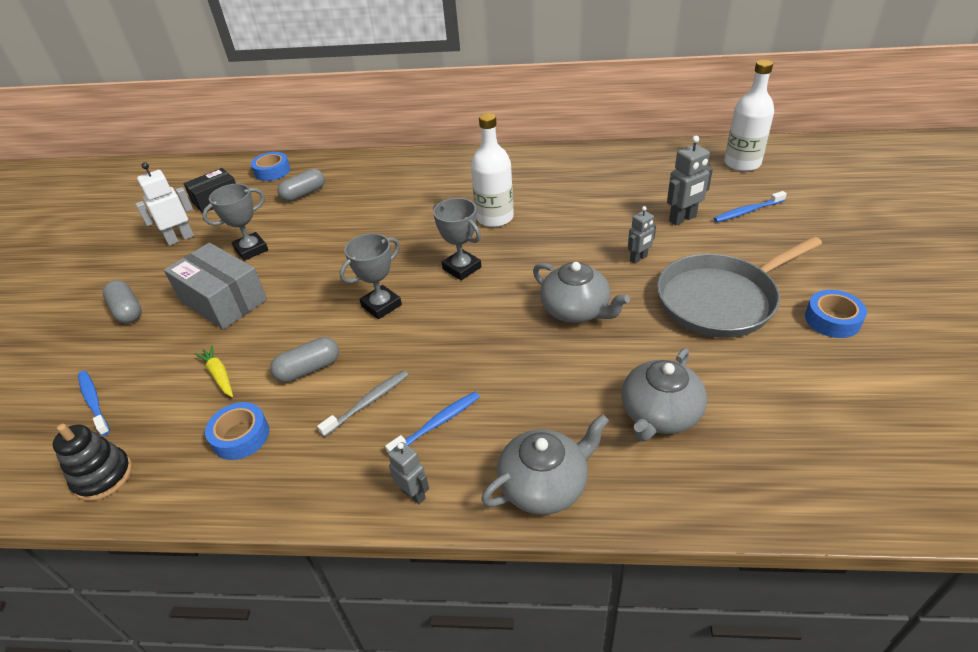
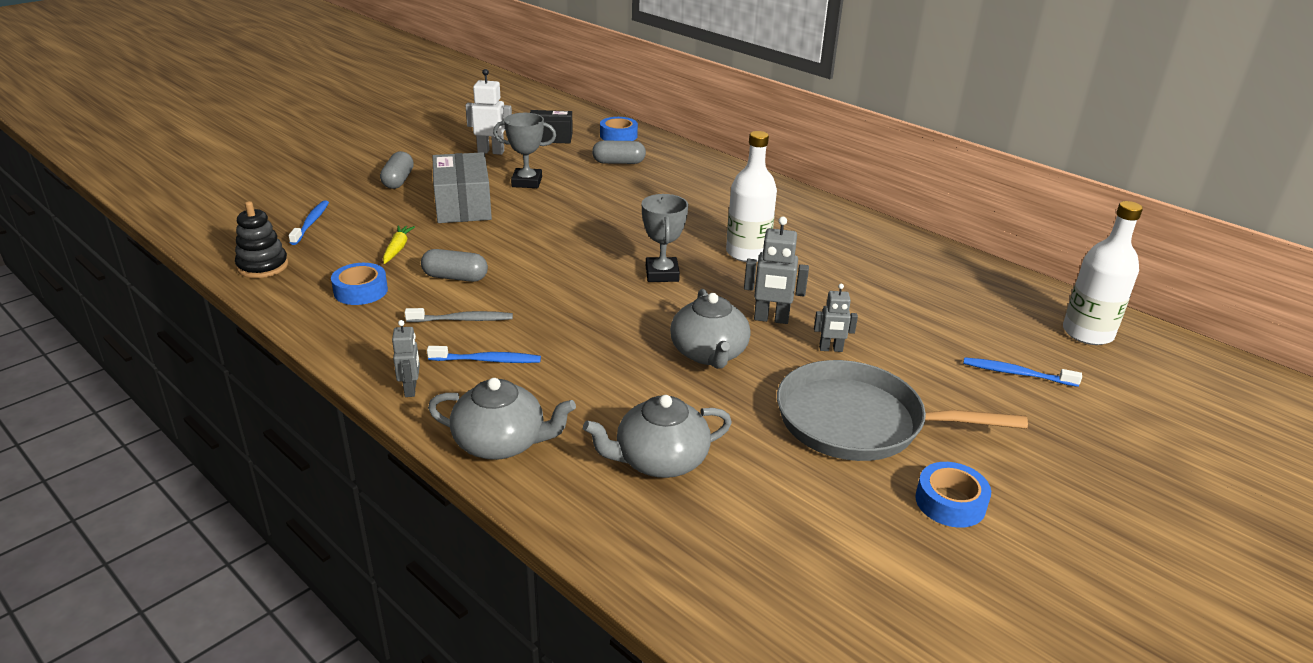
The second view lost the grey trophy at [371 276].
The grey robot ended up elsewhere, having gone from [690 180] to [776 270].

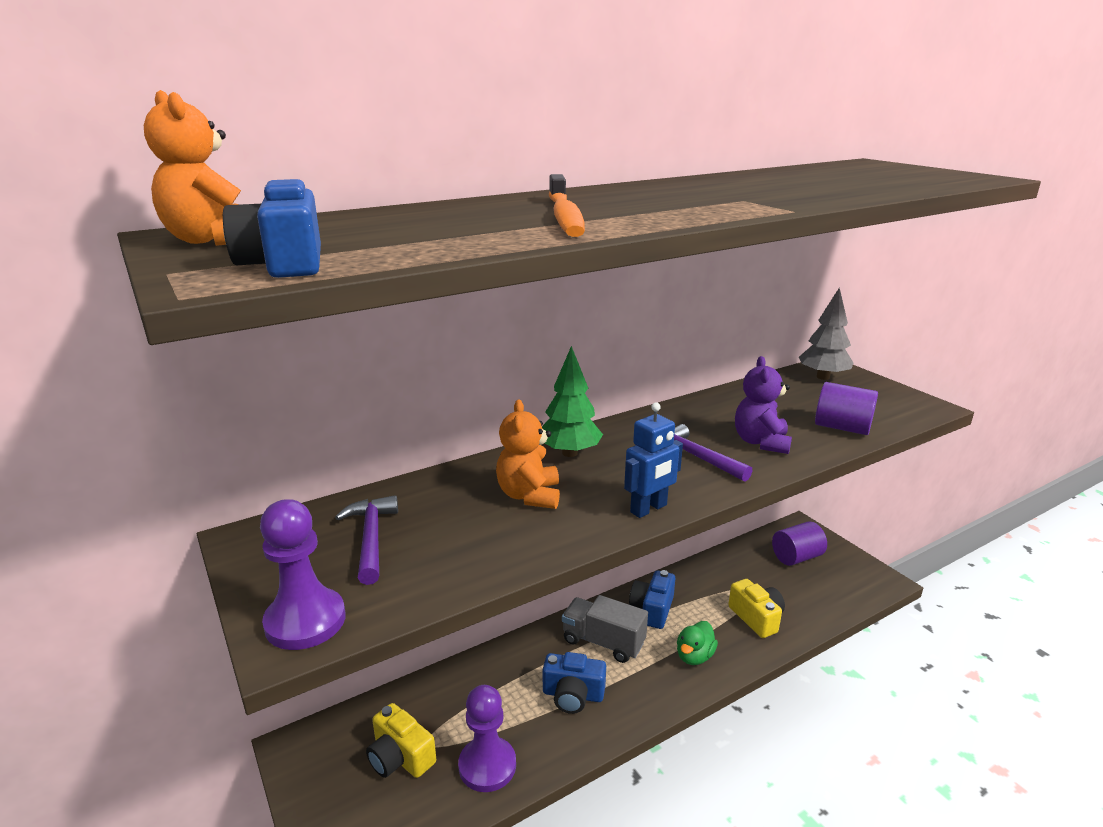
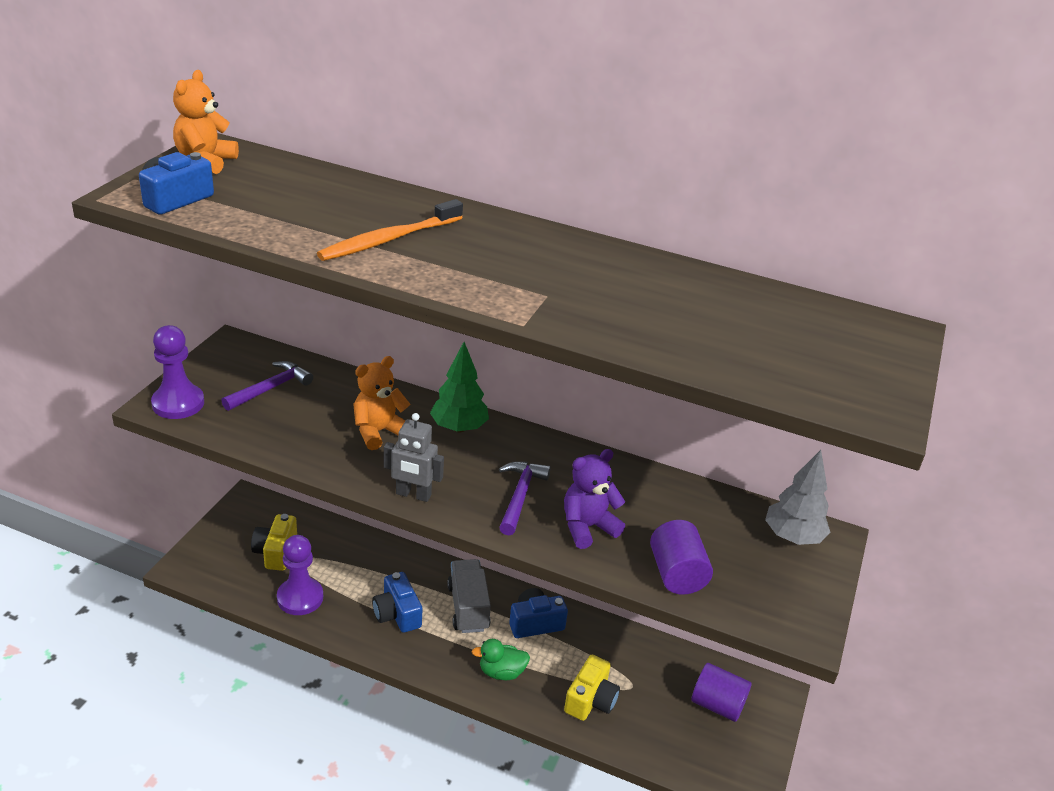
What was the blue robot at [653 460] turned into the grey robot at [414 457].

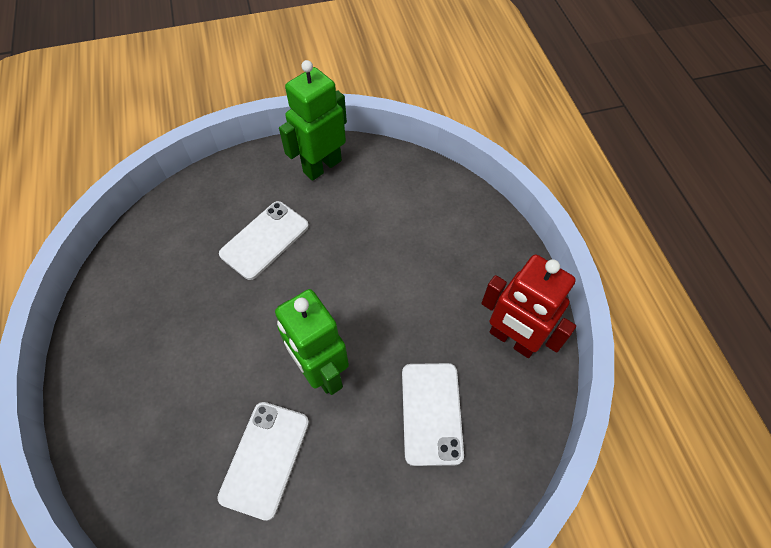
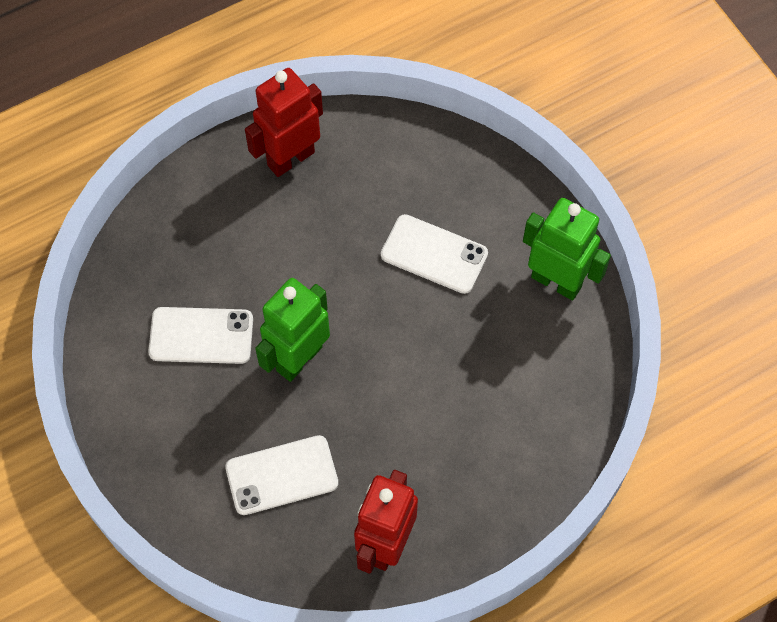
The second view gained the red robot at [284 122].

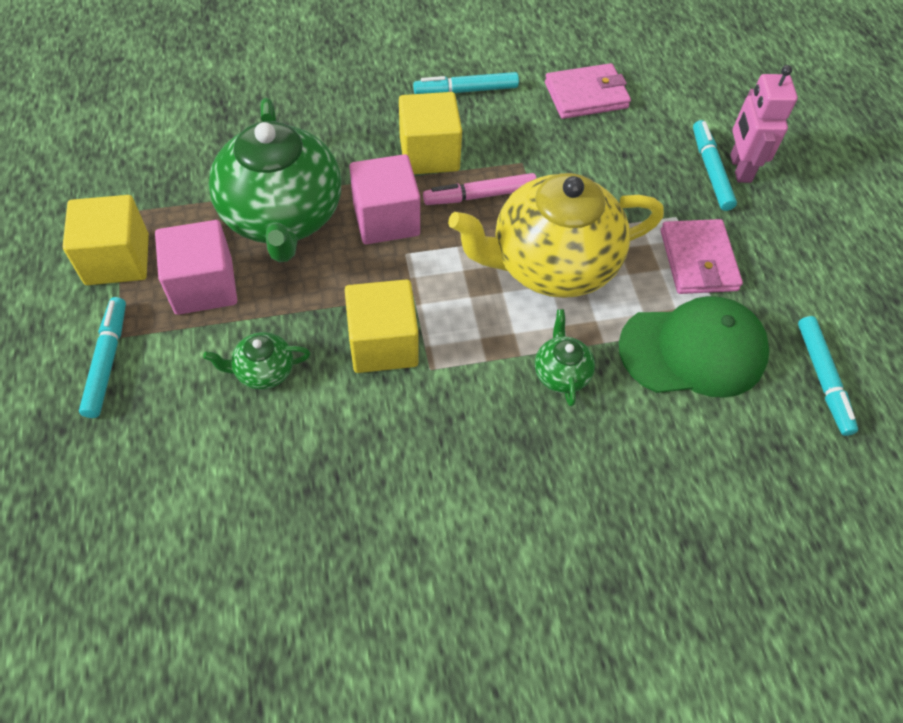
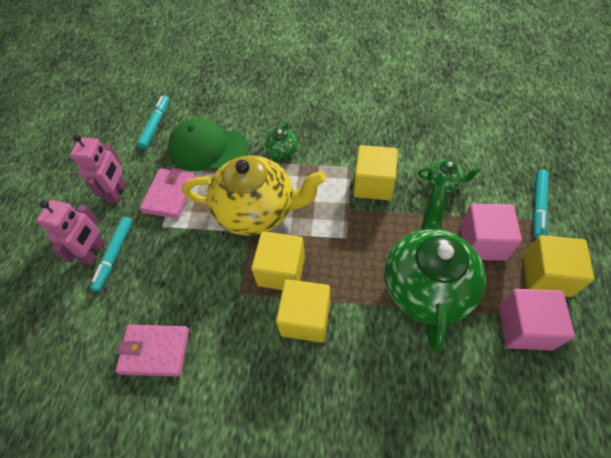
The second view lost the turquoise marker at [466 83].
The second view gained the pink robot at [98 169].
The pink cube ended up elsewhere, having gone from [384 199] to [537 319].
Where the pink marker stood at [479 189], the yellow cube came to stand at [278 260].

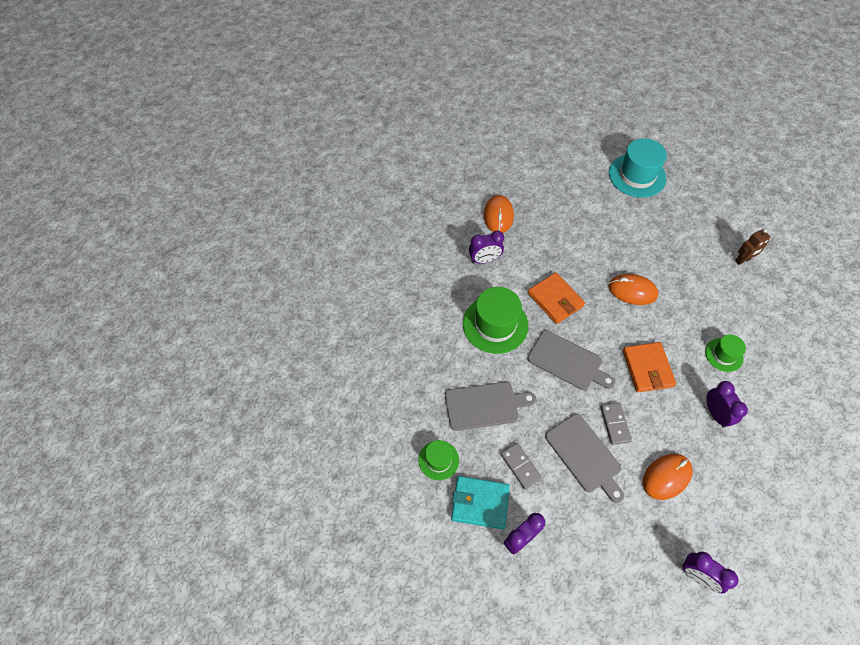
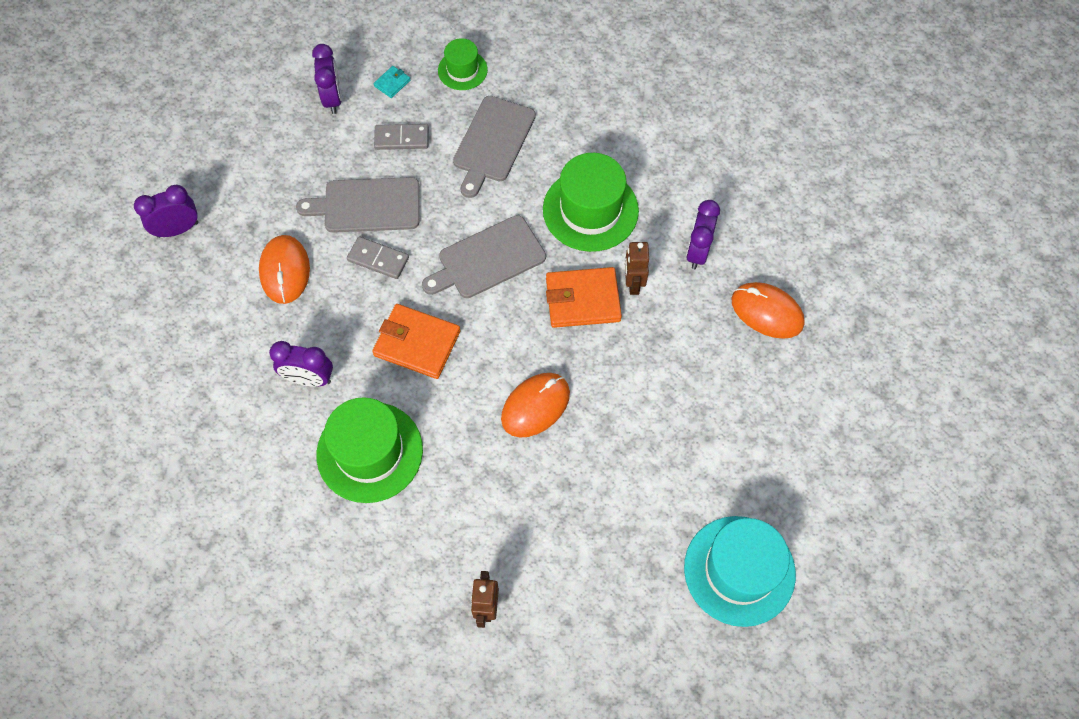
The second view gained the brown robot at [637 268].
The size of the turquoise wallet at [480 502] changed by a factor of 0.46.
The size of the green hat at [725 353] changed by a factor of 1.81.

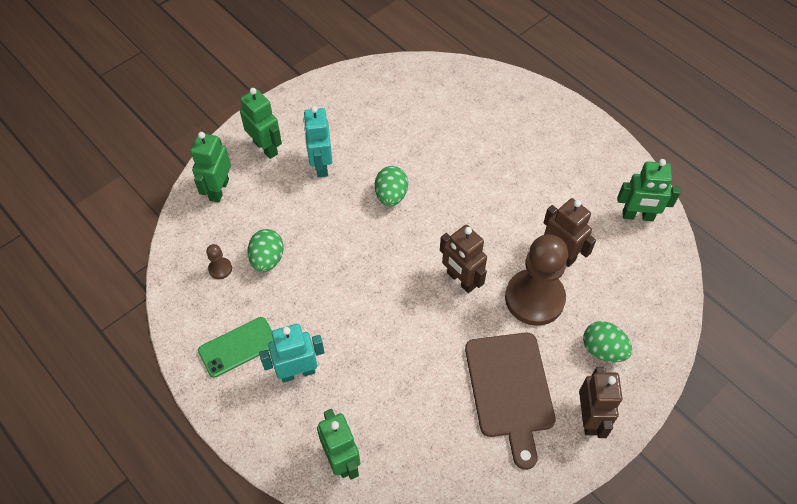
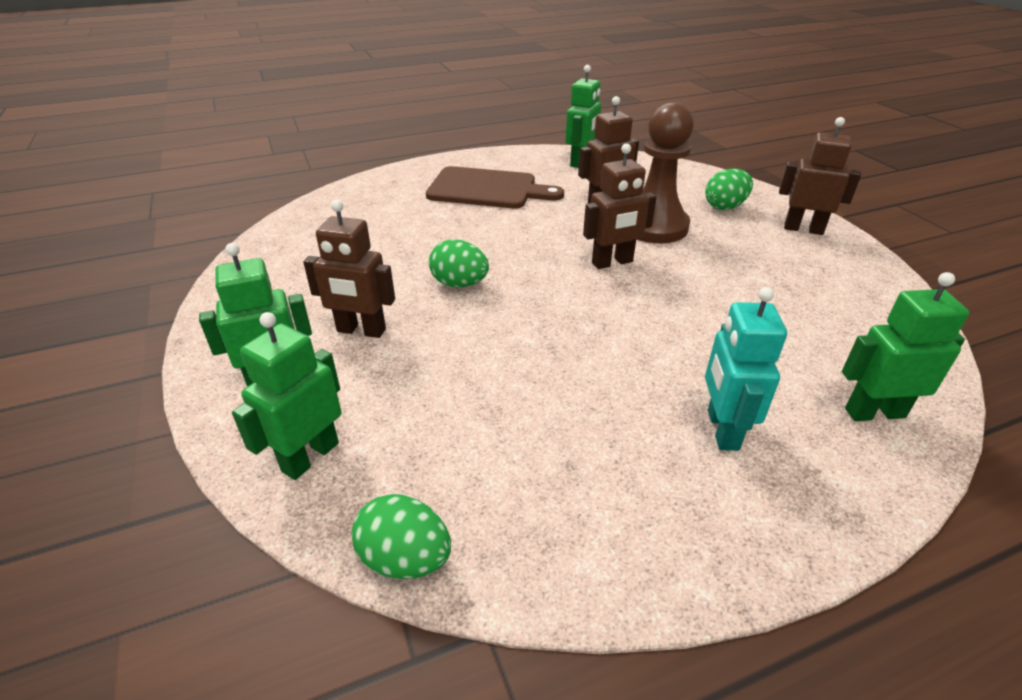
The second view lost the green phone at [235 347].
The second view lost the brown pawn at [219 261].
The green egg ended up elsewhere, having gone from [266 250] to [401 536].
The brown cutting board ended up elsewhere, having gone from [510 401] to [495 187].
What was the turquoise robot at [318 141] turned into the brown robot at [349 269].
The green robot at [211 167] ended up facing another way, 90 degrees clockwise from before.

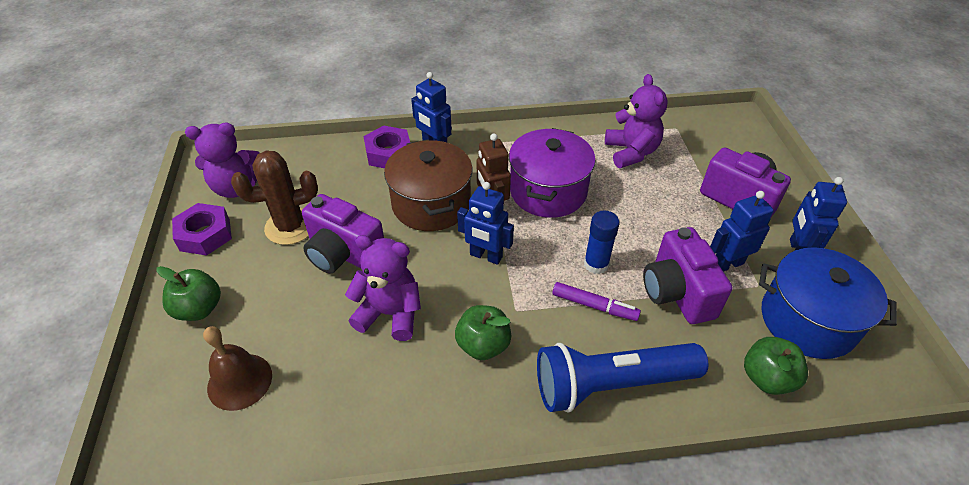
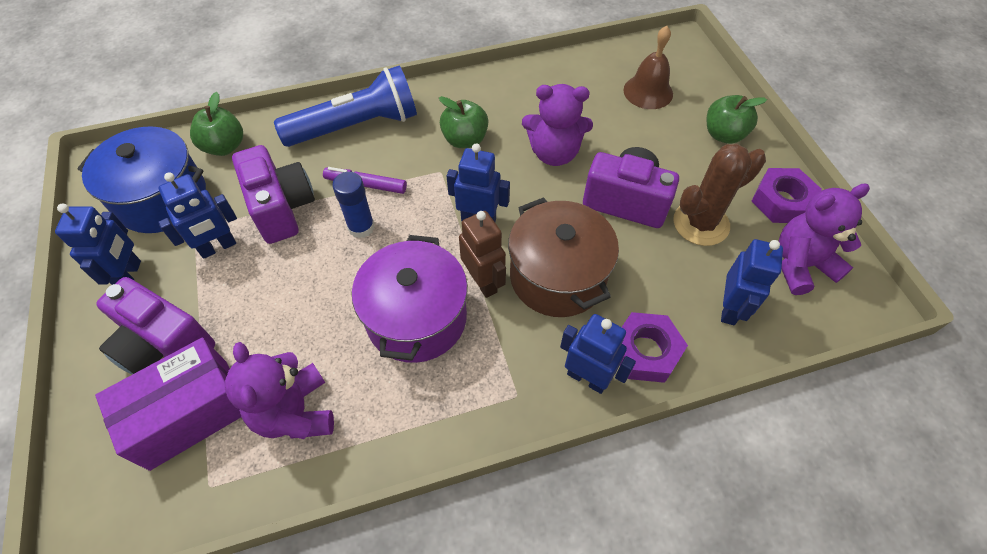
The second view gained the purple box at [168 404].
The second view gained the blue robot at [752 282].

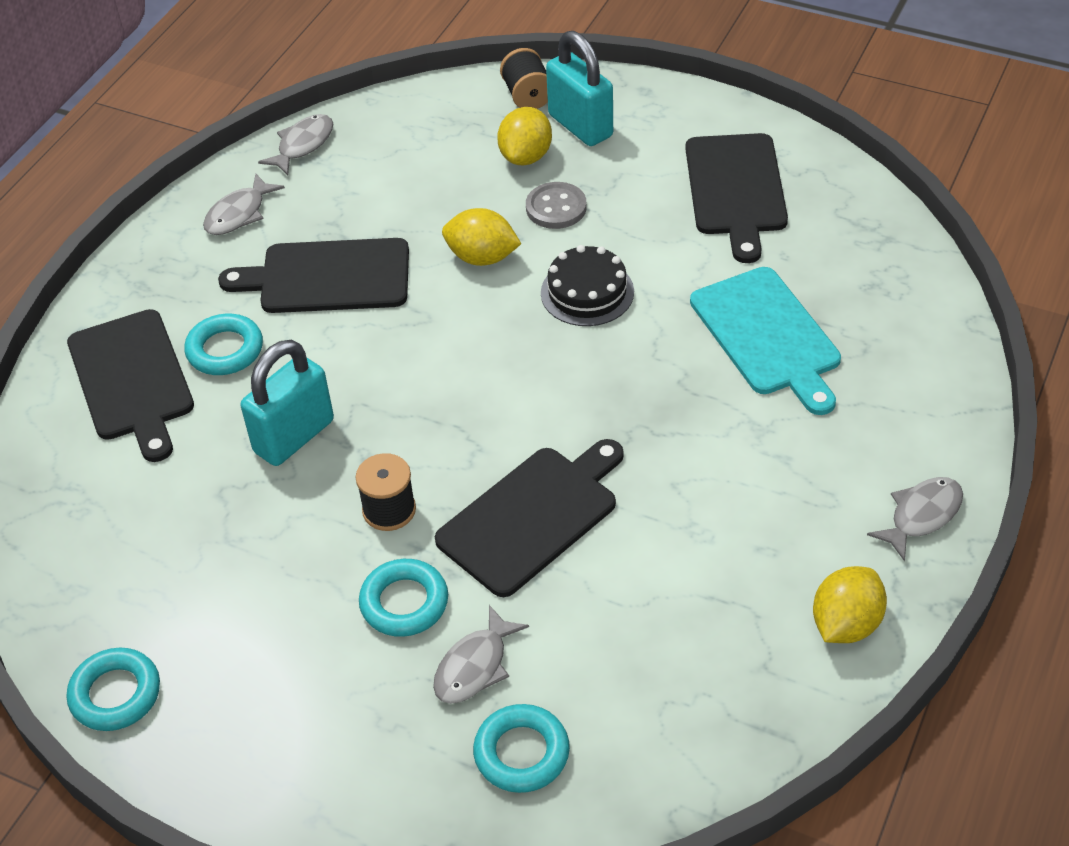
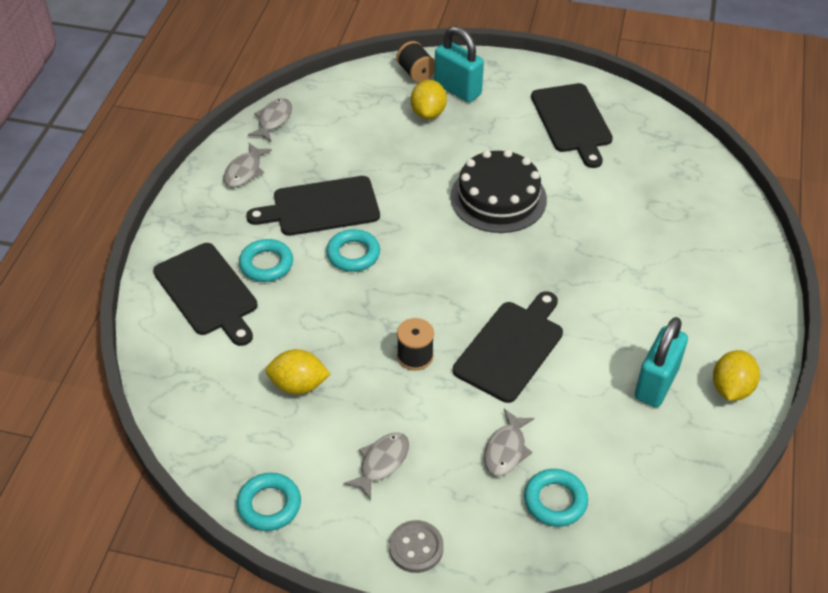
The second view lost the turquoise cutting board at [765 341].
The turquoise padlock ended up elsewhere, having gone from [287 403] to [661 362].
The turquoise ring ended up elsewhere, having gone from [403 598] to [353 250].
The yellow lemon ended up elsewhere, having gone from [481 237] to [298 371].
The grey button ended up elsewhere, having gone from [556 205] to [416 546].
The grey fish ended up elsewhere, having gone from [915 519] to [376 466].
The size of the black cake at [587 285] changed by a factor of 1.55.

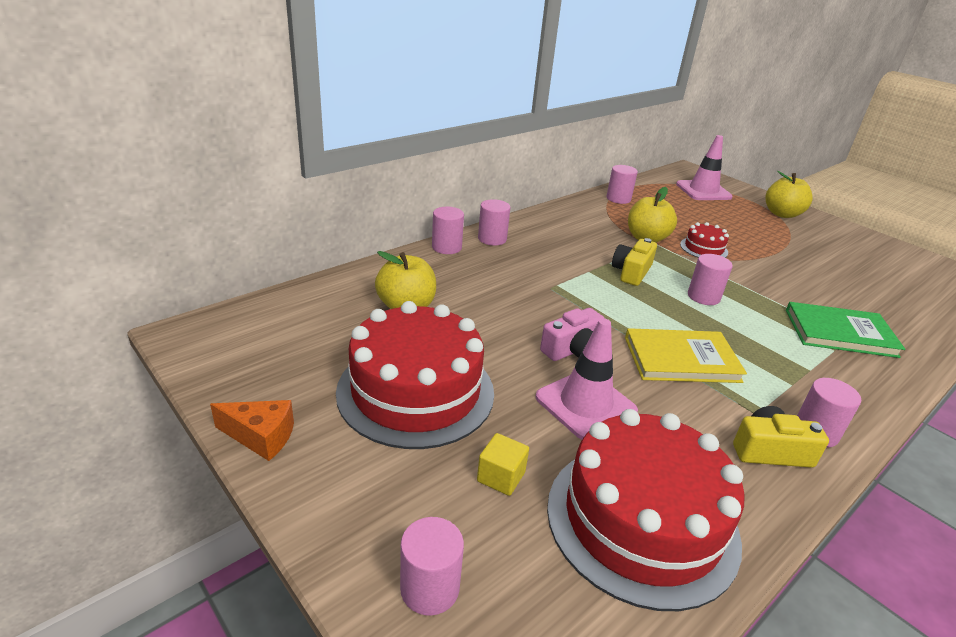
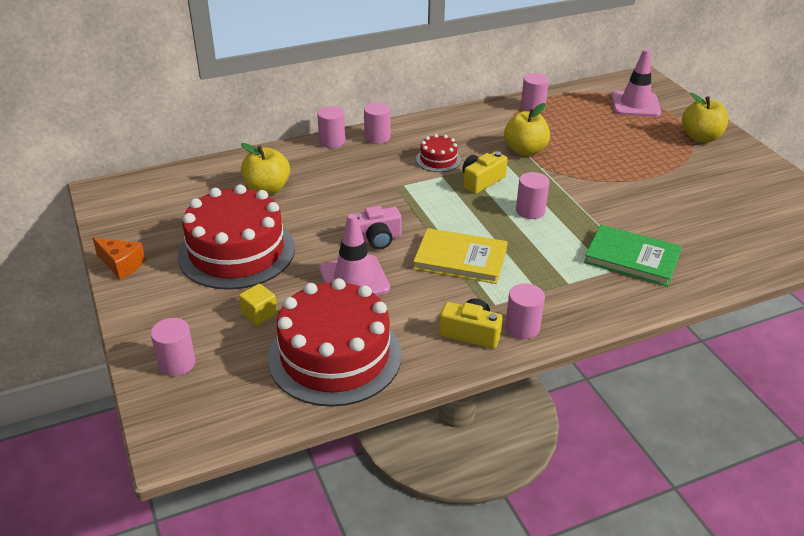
The red cake ended up elsewhere, having gone from [704 240] to [438 153].

